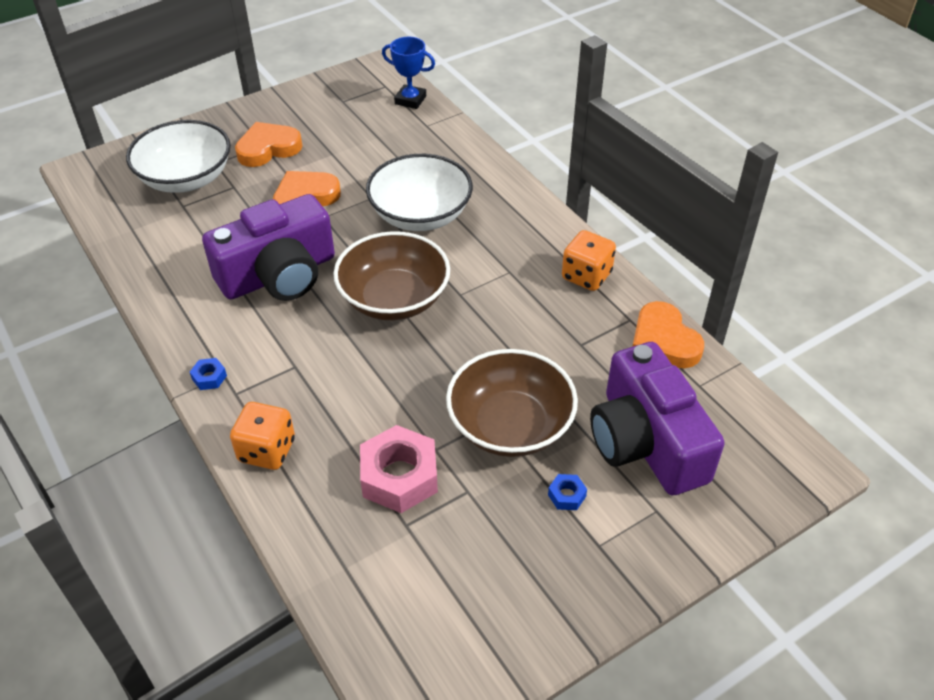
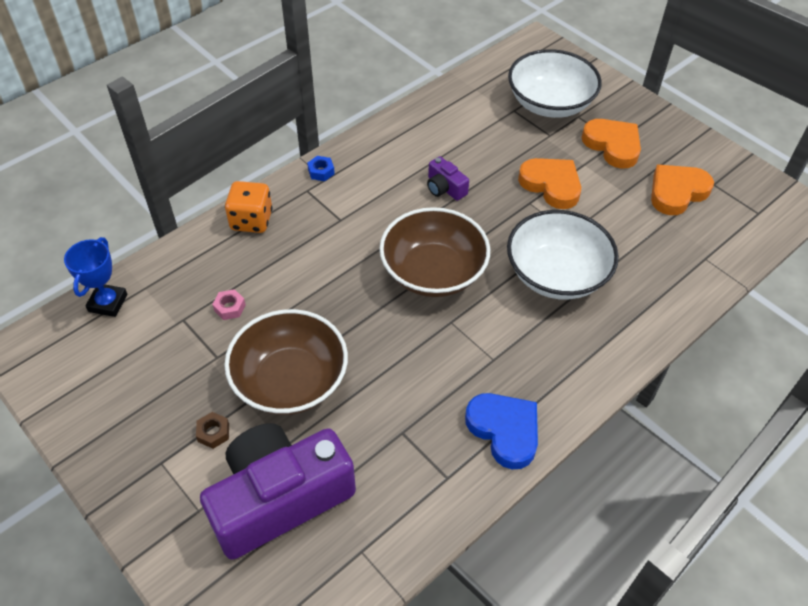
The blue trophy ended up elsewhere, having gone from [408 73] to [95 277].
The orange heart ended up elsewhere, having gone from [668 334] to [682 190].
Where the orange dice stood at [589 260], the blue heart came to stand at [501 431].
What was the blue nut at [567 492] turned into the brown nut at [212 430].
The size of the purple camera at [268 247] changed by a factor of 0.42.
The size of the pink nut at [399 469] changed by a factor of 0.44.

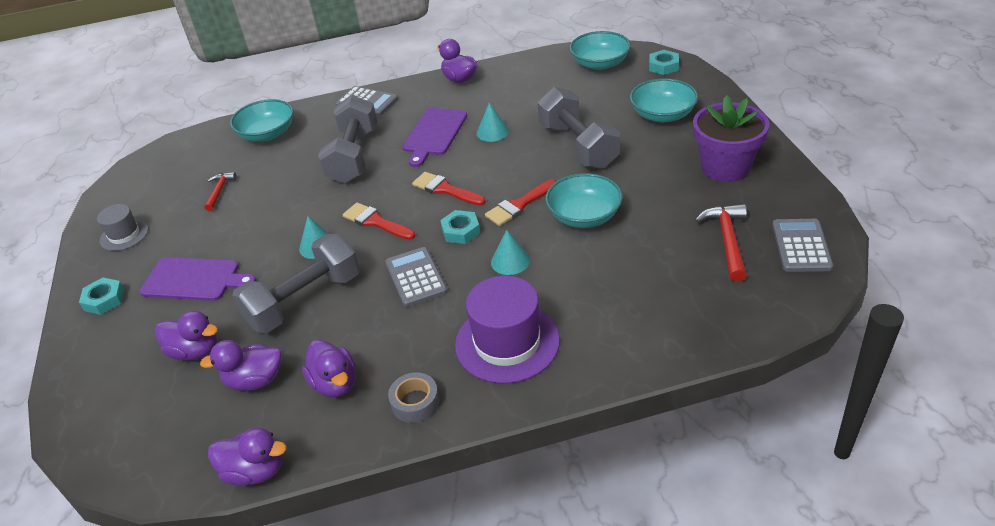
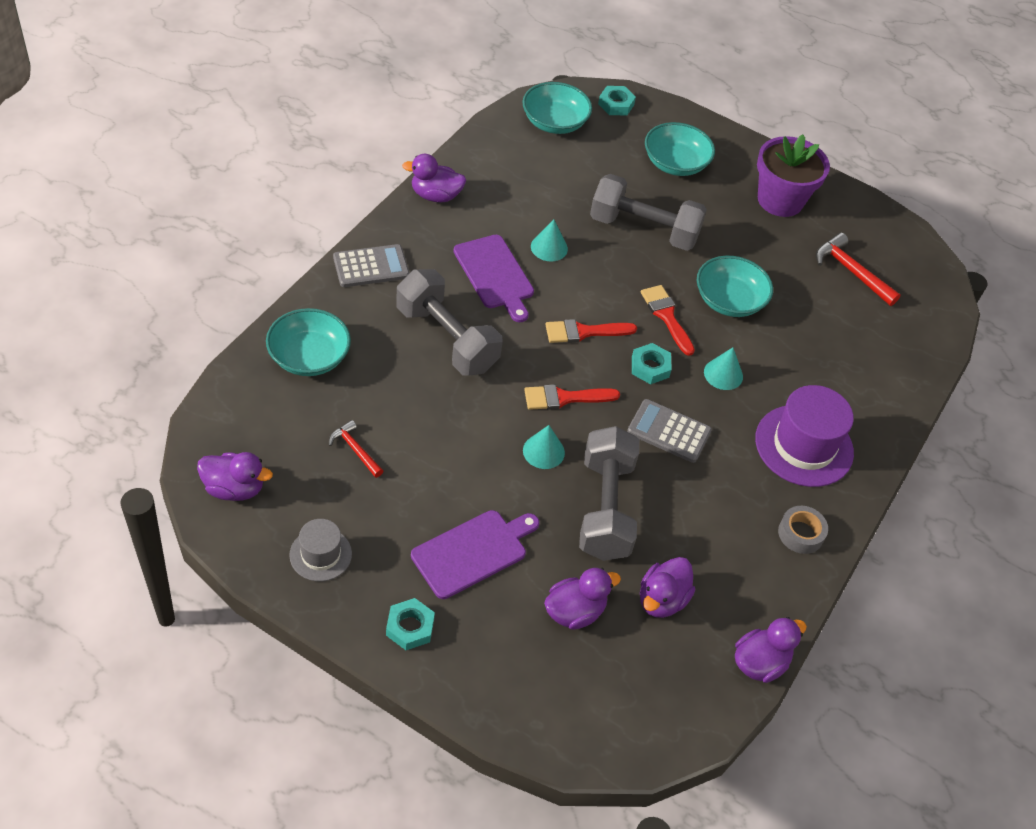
The second view lost the grey calculator at [802 245].
The purple duck ended up elsewhere, having gone from [329 368] to [235 476].
The red brush at [520 203] ended up facing another way, 150 degrees clockwise from before.

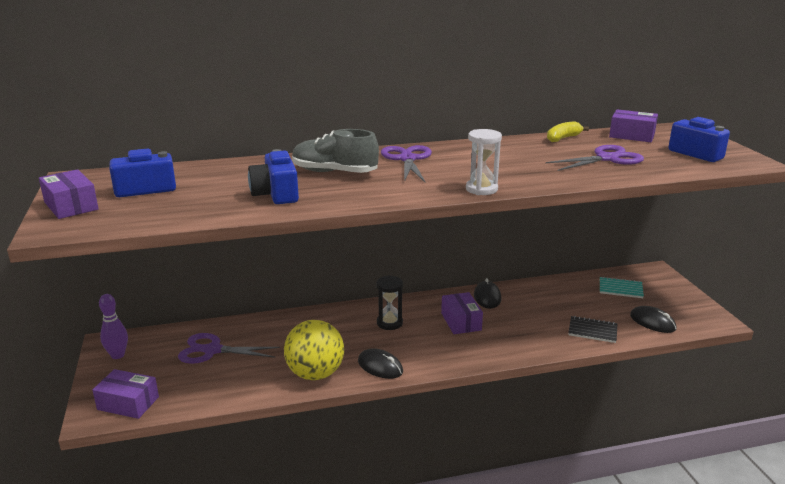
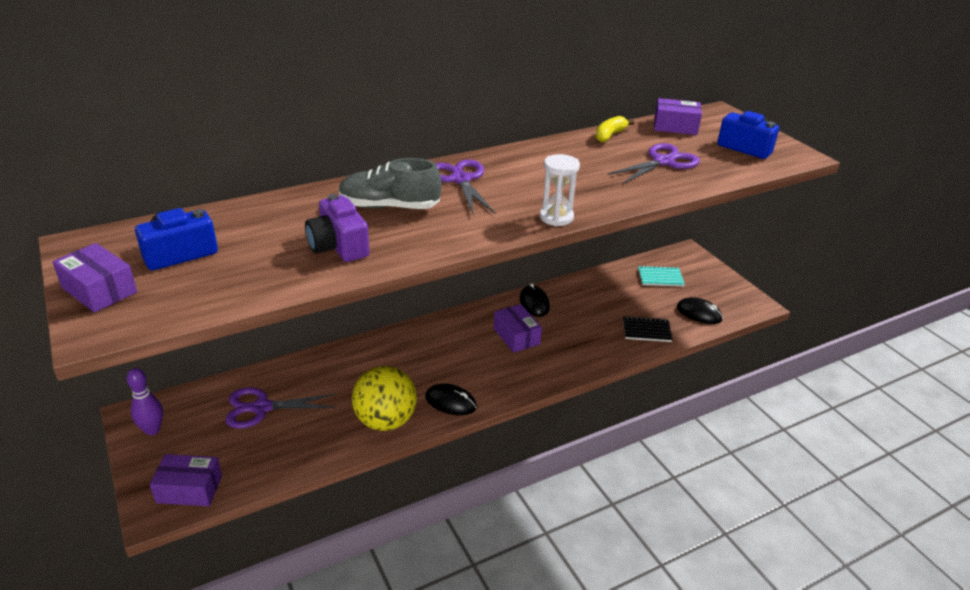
The second view lost the black hourglass at [389 302].
What was the blue camera at [273 176] turned into the purple camera at [337 228].

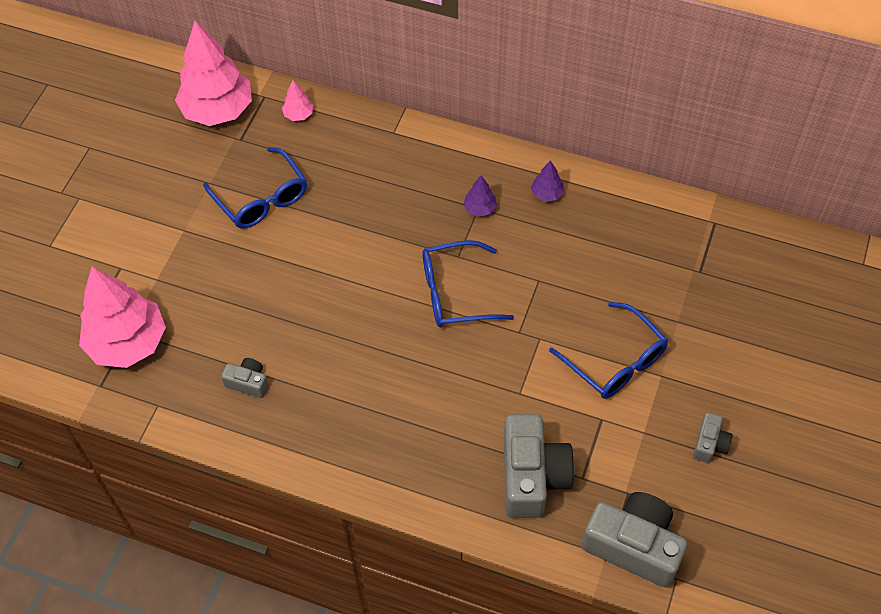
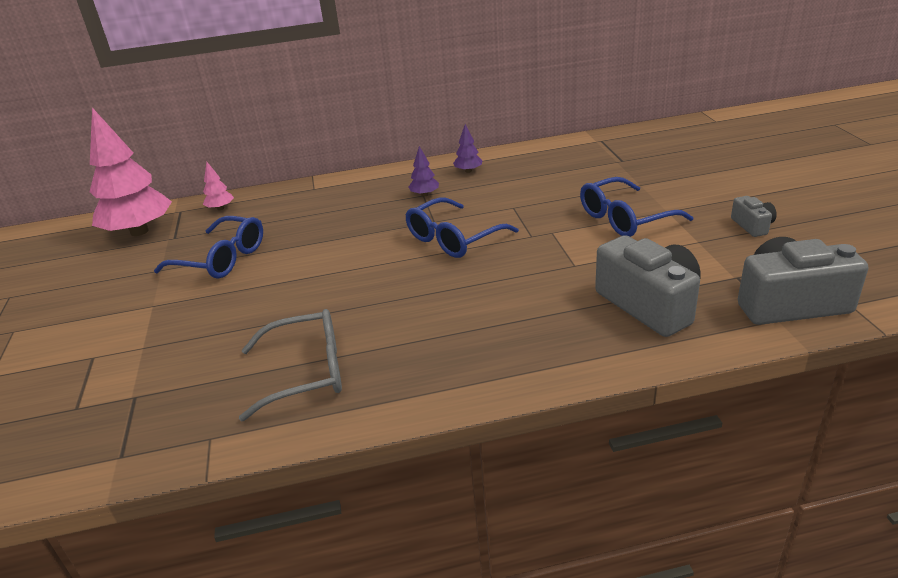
The second view lost the pink tree at [122 317].
Where the grey camera stood at [244 378], the grey glasses came to stand at [290 365].
The blue glasses at [608 350] ended up facing another way, 135 degrees clockwise from before.

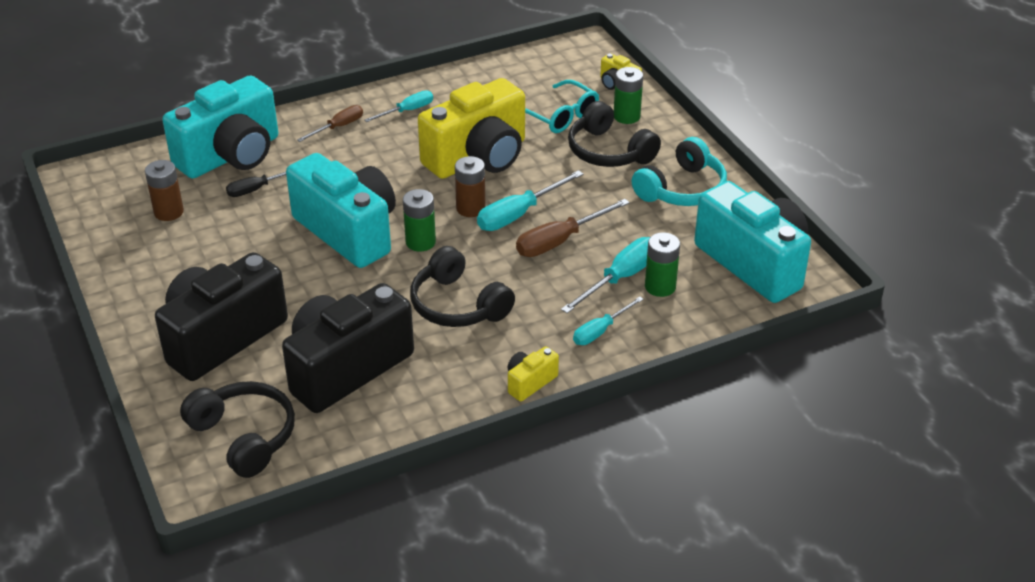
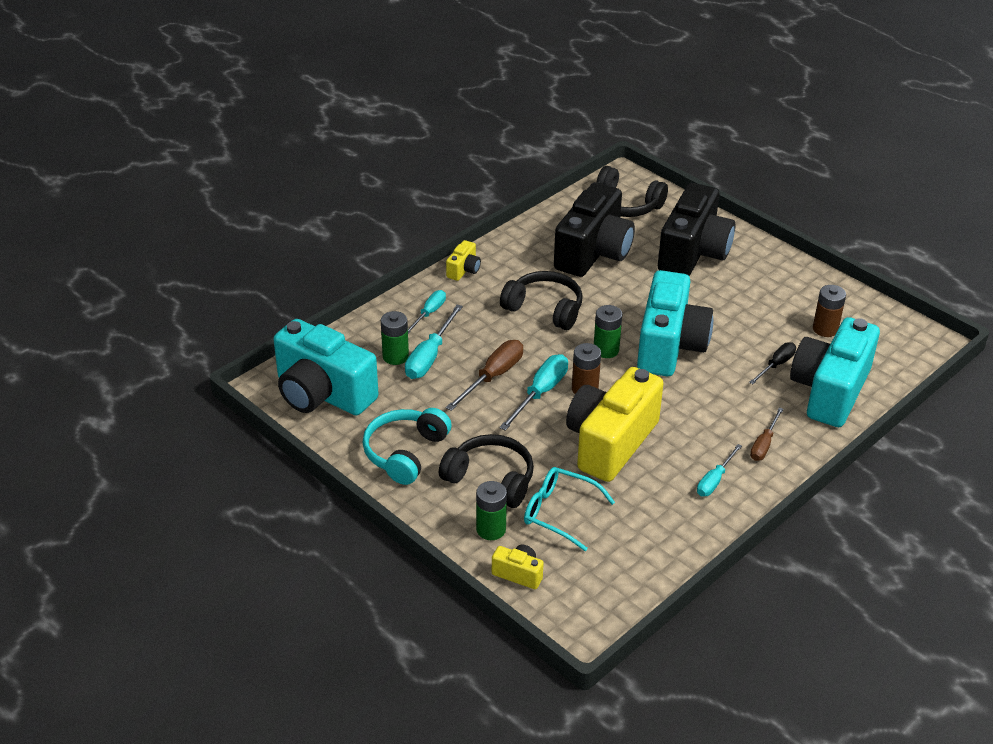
The turquoise camera at [341 210] ended up facing another way, 105 degrees counterclockwise from before.

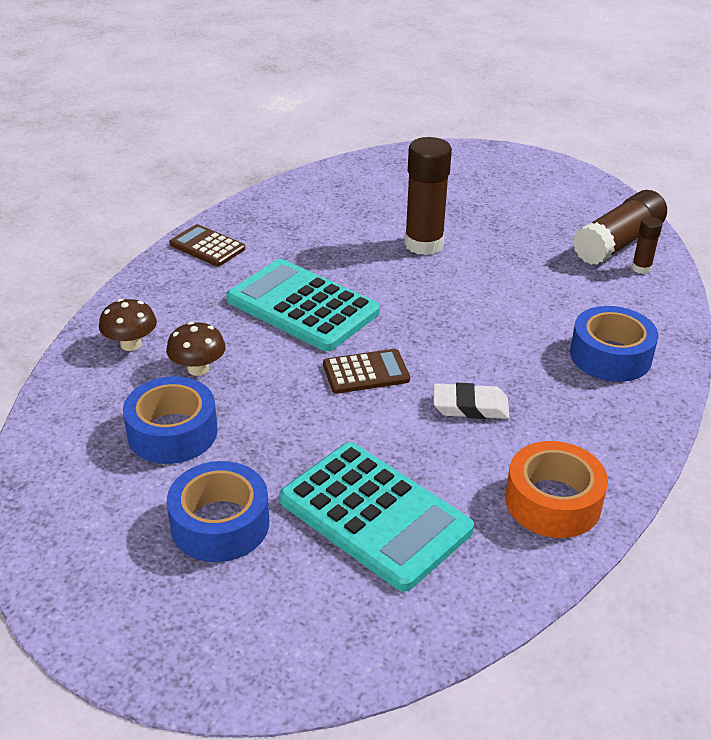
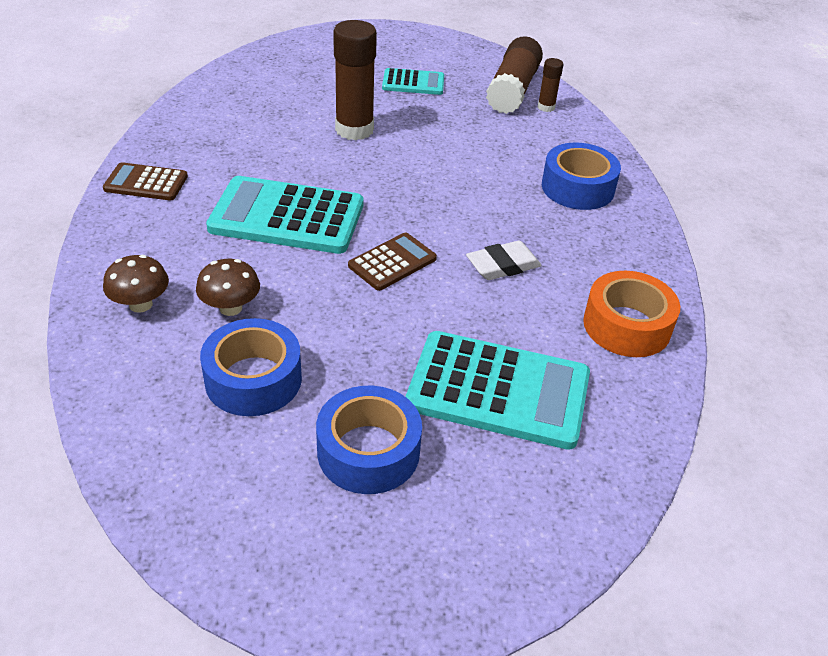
The second view gained the turquoise calculator at [413 81].

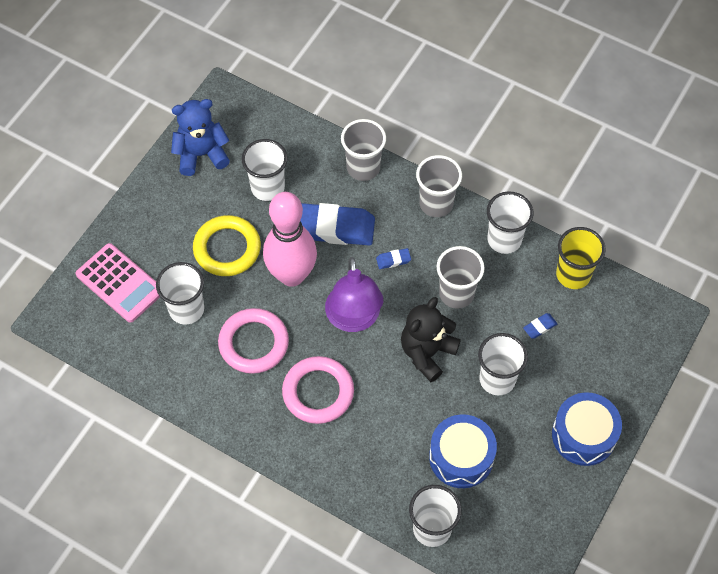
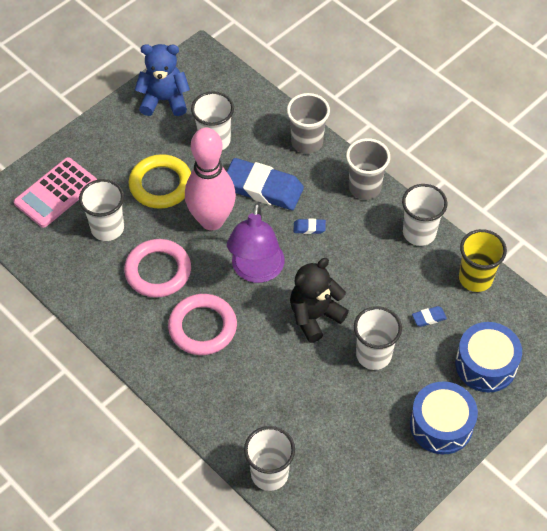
The second view lost the grey cup at [461 277].
The blue drum ended up elsewhere, having gone from [463 451] to [488 357].
The pink calculator at [118 283] ended up facing another way, 75 degrees clockwise from before.

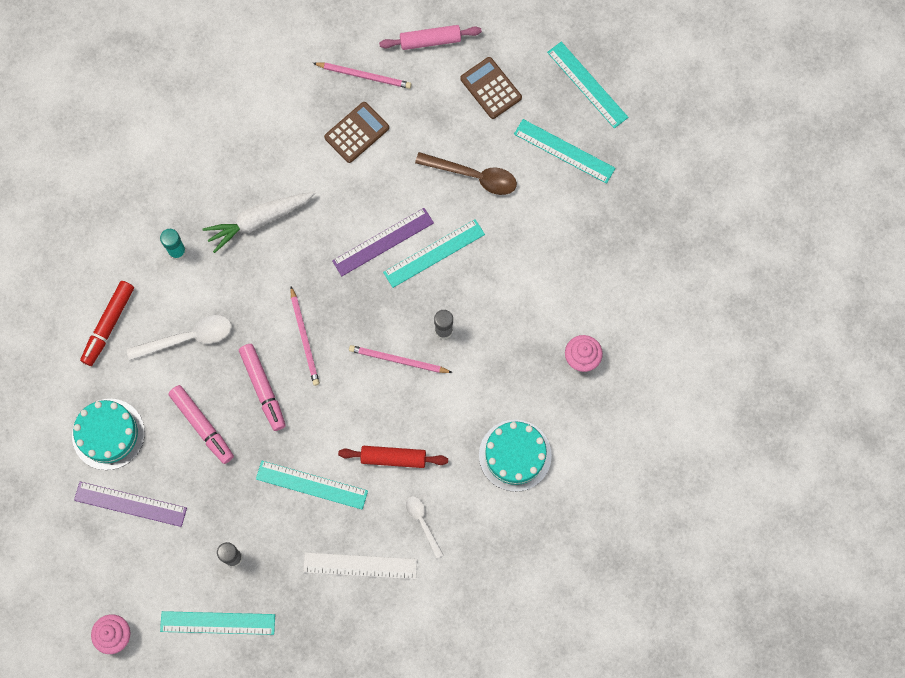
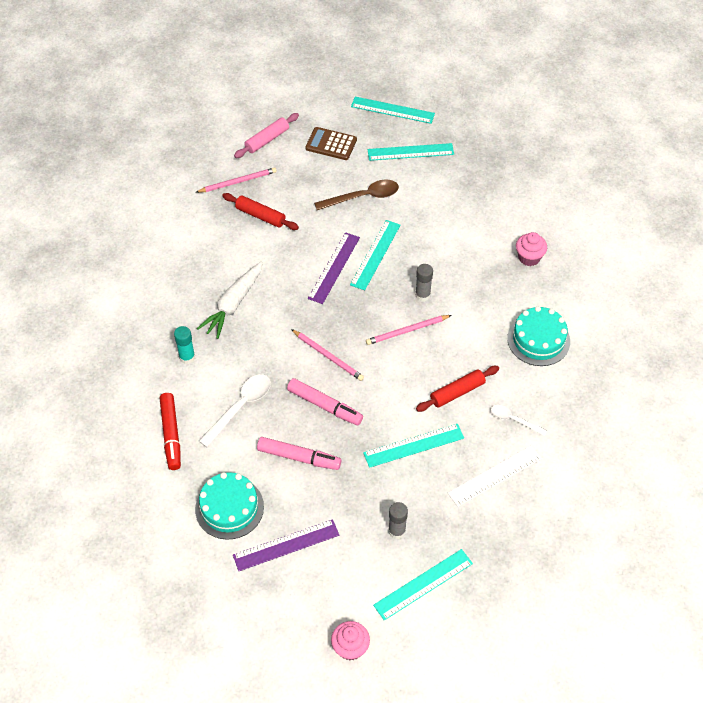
Where the brown calculator stood at [356 132], the red rolling pin came to stand at [260 211].

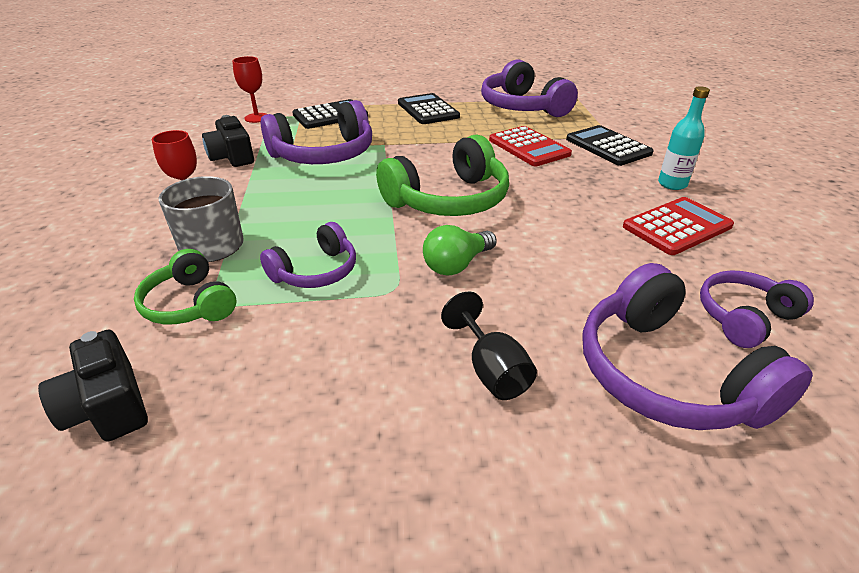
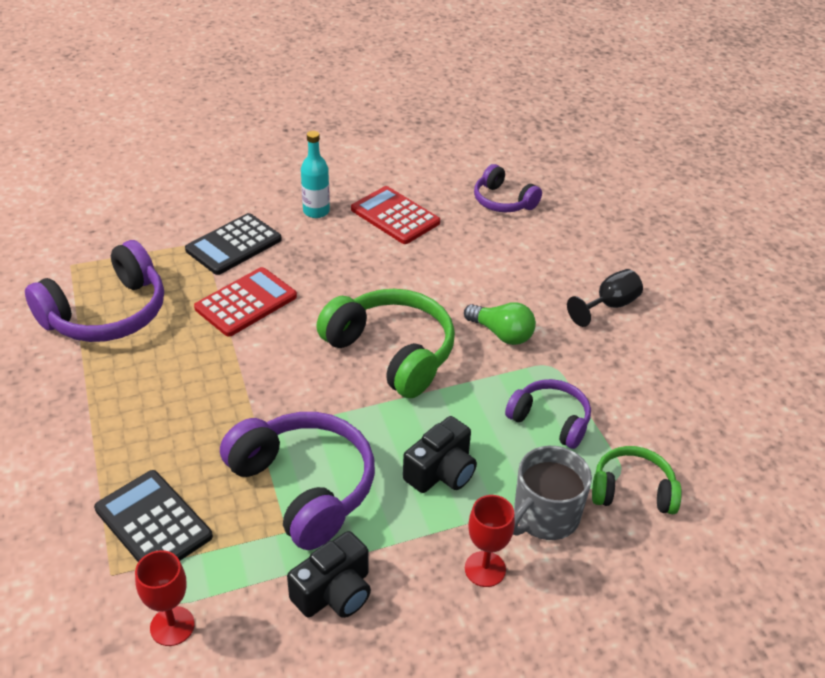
The second view lost the black calculator at [429 108].
The second view lost the purple headphones at [697 346].
The black camera ended up elsewhere, having gone from [93 386] to [440 454].
The green headphones at [185 286] ended up facing another way, 120 degrees counterclockwise from before.

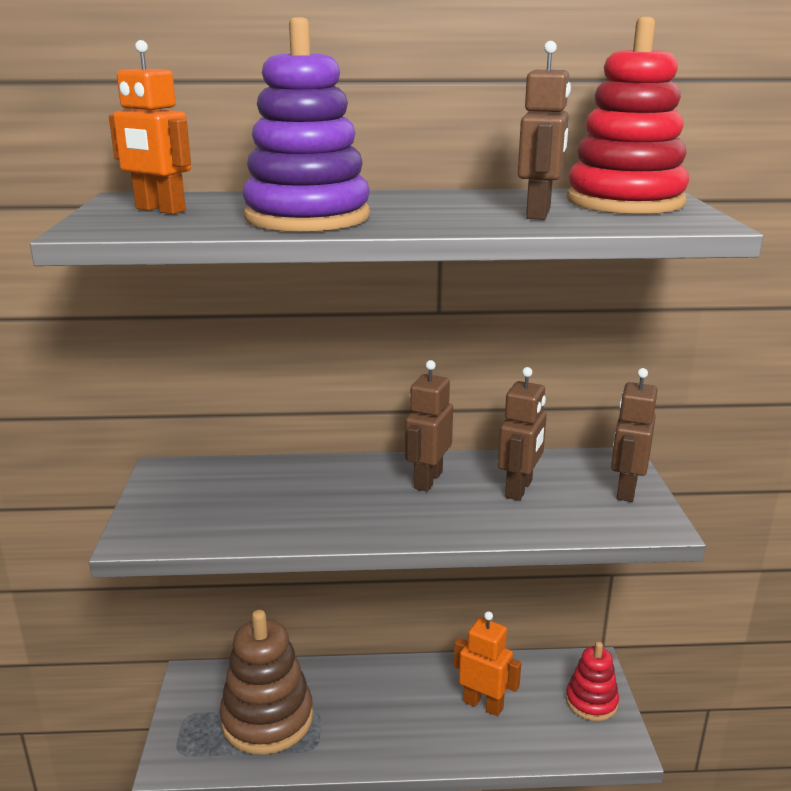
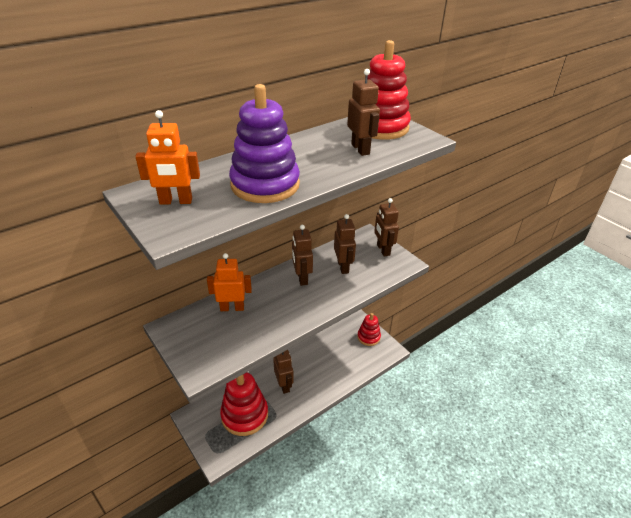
The second view gained the brown robot at [283 372].
The orange robot ended up elsewhere, having gone from [487 664] to [229 282].
What was the brown stacking toy at [266 682] turned into the red stacking toy at [244 404].

